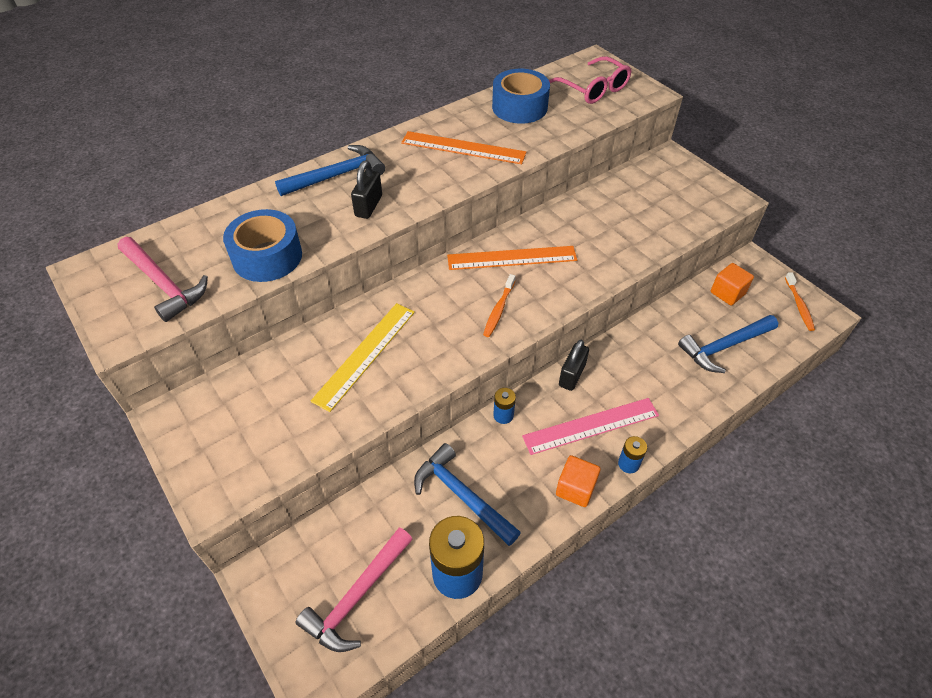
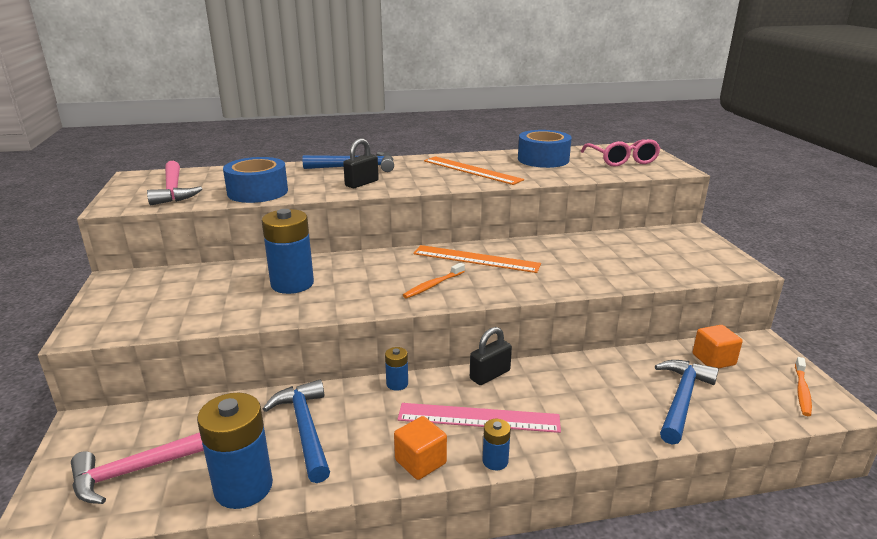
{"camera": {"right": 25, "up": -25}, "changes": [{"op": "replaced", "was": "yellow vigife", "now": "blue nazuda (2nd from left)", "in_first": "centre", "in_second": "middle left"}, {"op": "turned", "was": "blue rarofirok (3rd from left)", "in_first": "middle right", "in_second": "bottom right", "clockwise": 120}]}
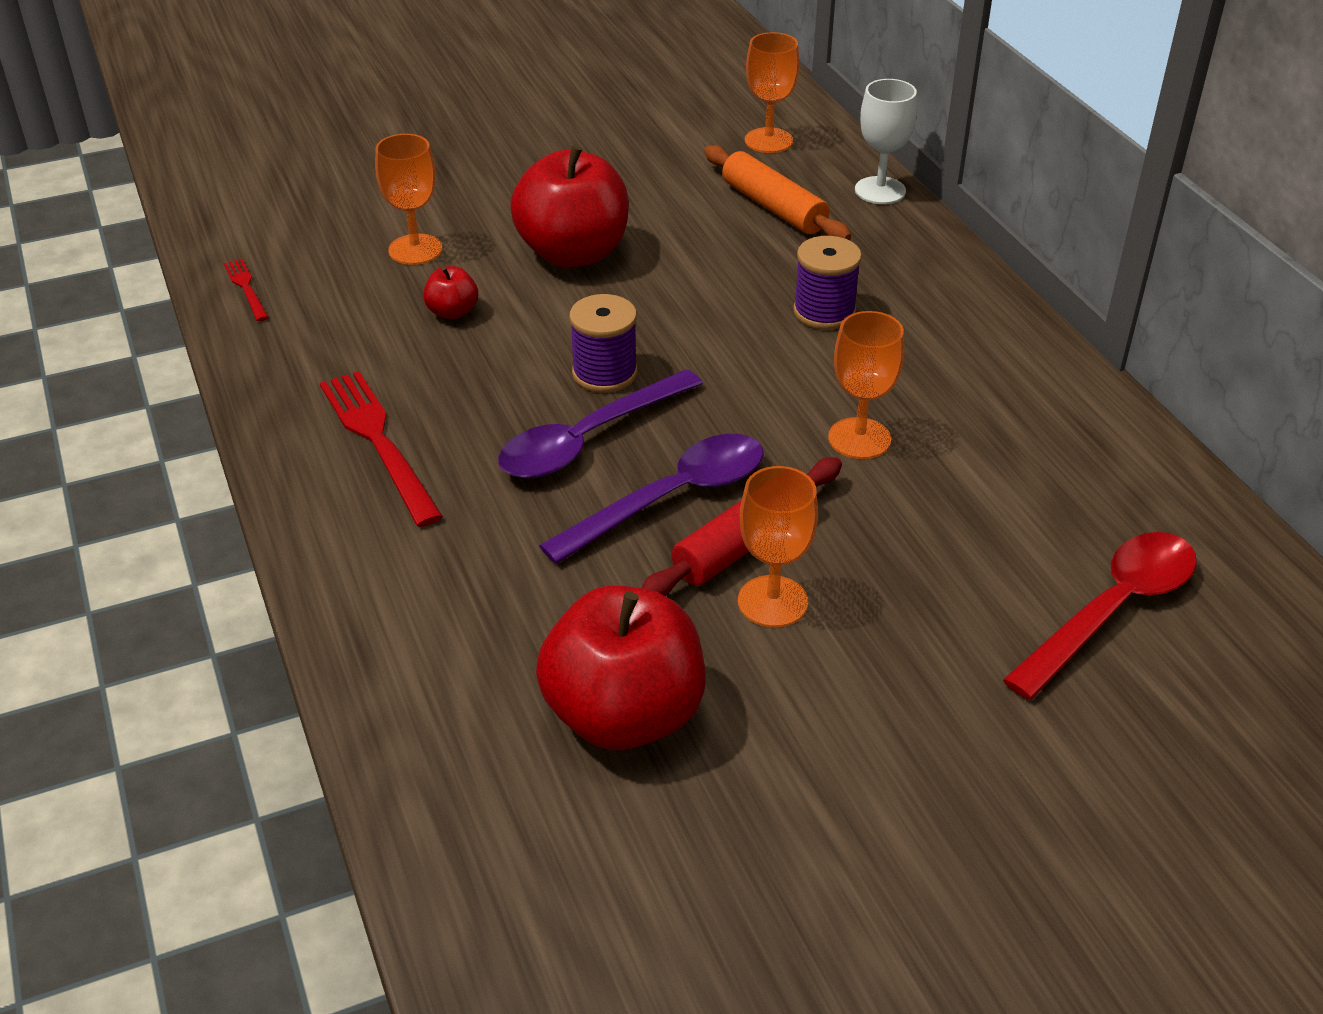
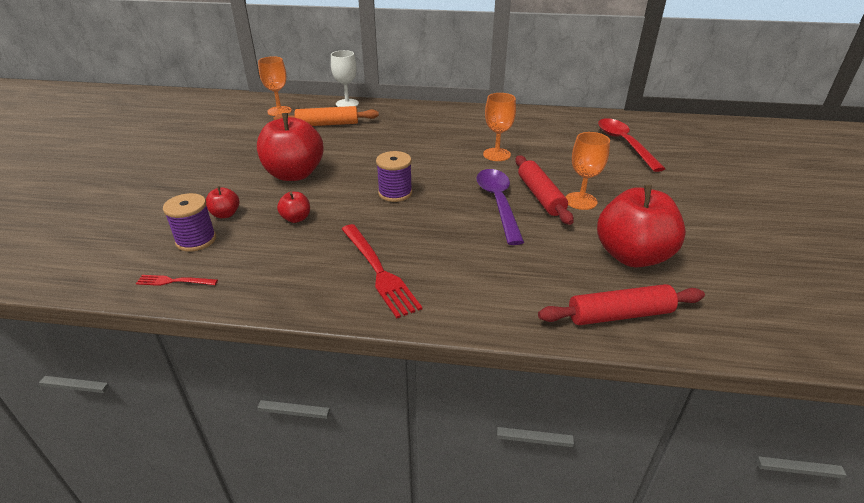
{"camera": {"right": -60, "up": -5}, "changes": [{"op": "moved", "was": "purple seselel (2nd from left in the first image)", "now": "purple seselel (1st from left)", "in_first": "top centre", "in_second": "middle left"}, {"op": "replaced", "was": "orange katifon (1st from left)", "now": "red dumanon (1st from left)", "in_first": "top left", "in_second": "middle left"}, {"op": "turned", "was": "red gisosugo (2nd from left)", "in_first": "middle left", "in_second": "centre", "clockwise": -120}, {"op": "added", "now": "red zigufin (2nd from left)", "in_second": "middle right"}, {"op": "removed", "was": "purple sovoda (1st from left)", "in_first": "centre"}]}
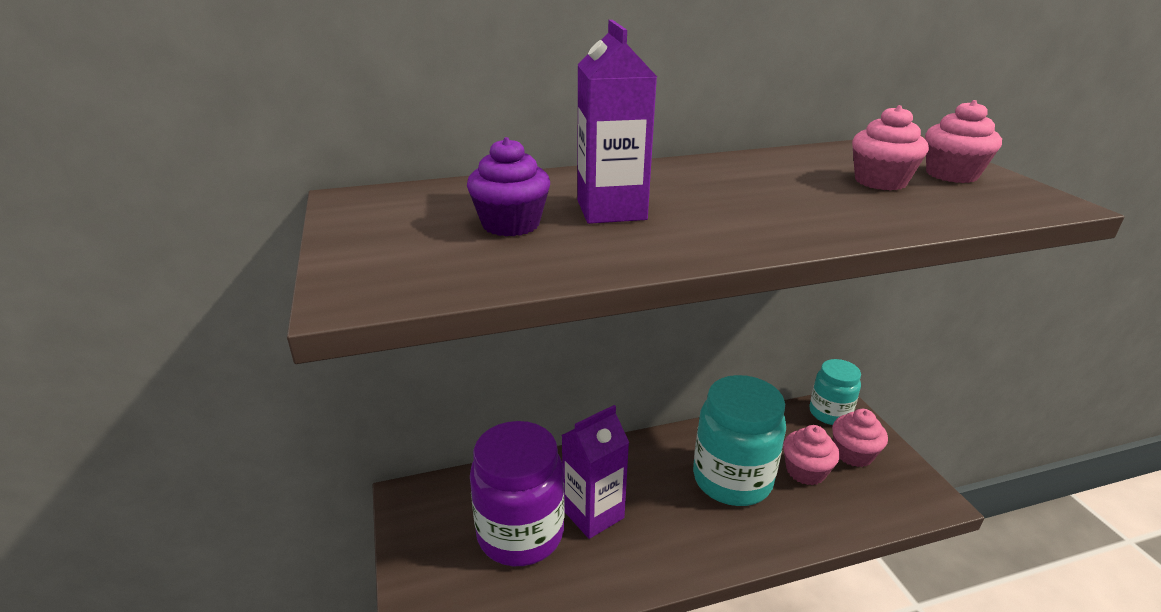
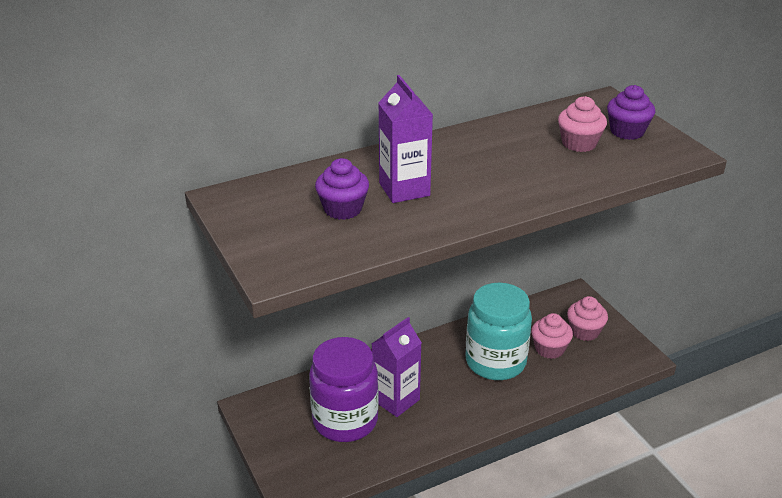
{"camera": {"right": -10, "up": 5}, "changes": [{"op": "recoloured", "was": "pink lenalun (4th from left)", "now": "purple lenalun (2nd from left)", "in_first": "top right", "in_second": "top right"}, {"op": "removed", "was": "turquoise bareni (2nd from left)", "in_first": "middle right"}]}
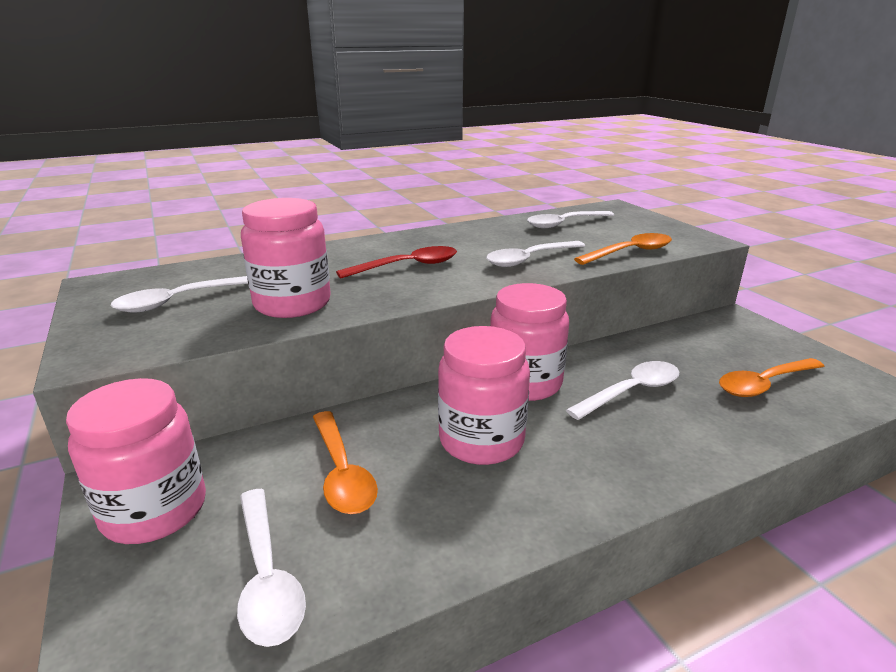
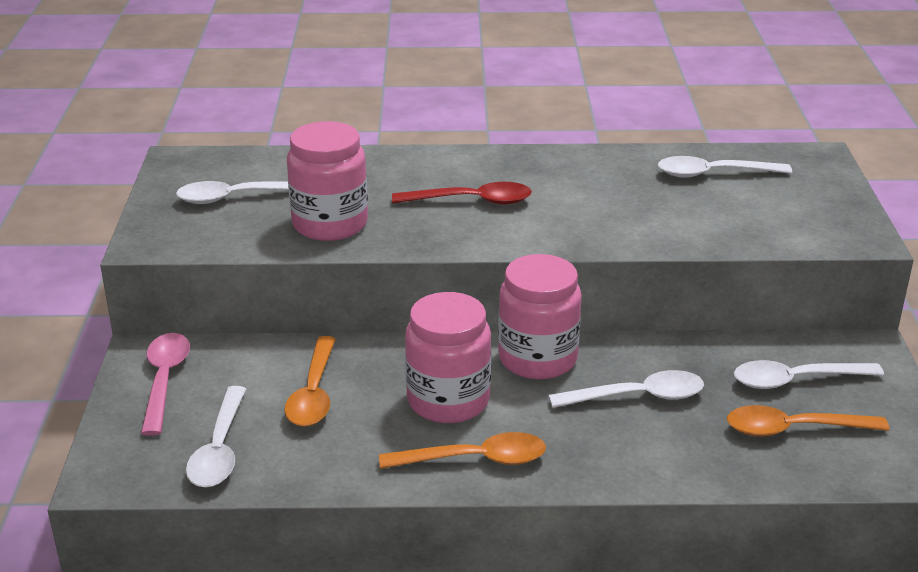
{"camera": {"right": 25, "up": 5}, "changes": [{"op": "replaced", "was": "pink bareni (1st from left)", "now": "pink sovoda", "in_first": "bottom left", "in_second": "bottom left"}, {"op": "moved", "was": "orange sovoda (2nd from left)", "in_first": "middle right", "in_second": "bottom centre"}, {"op": "moved", "was": "white sovoda (3rd from left in the first image)", "now": "white sovoda (5th from left)", "in_first": "centre", "in_second": "middle right"}]}
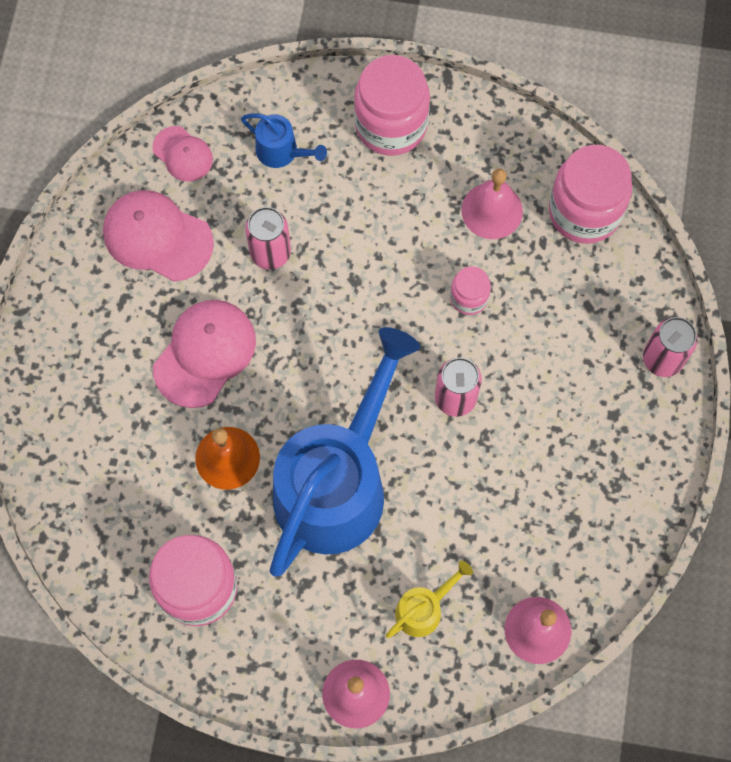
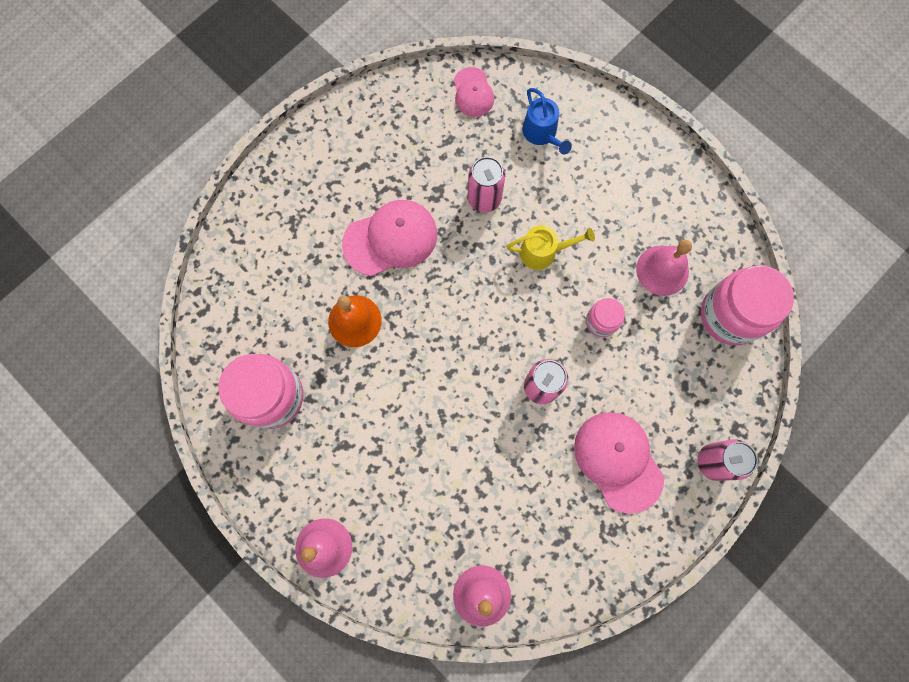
{"camera": {"right": 35, "up": 5}, "changes": [{"op": "moved", "was": "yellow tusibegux", "in_first": "bottom centre", "in_second": "centre"}, {"op": "moved", "was": "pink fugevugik (1st from left in the first image)", "now": "pink fugevugik (3rd from left)", "in_first": "top left", "in_second": "bottom right"}, {"op": "removed", "was": "blue tusibegux (2nd from left)", "in_first": "centre"}, {"op": "removed", "was": "pink bareni (2nd from left)", "in_first": "top centre"}]}
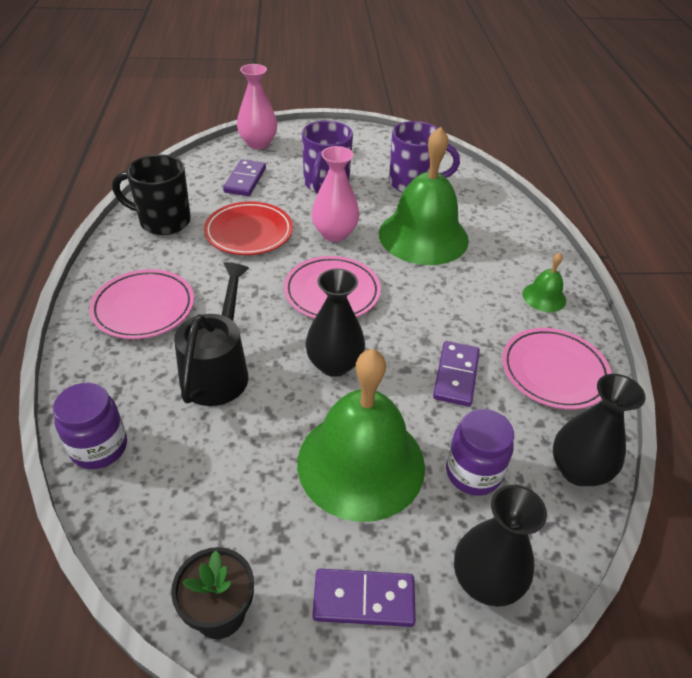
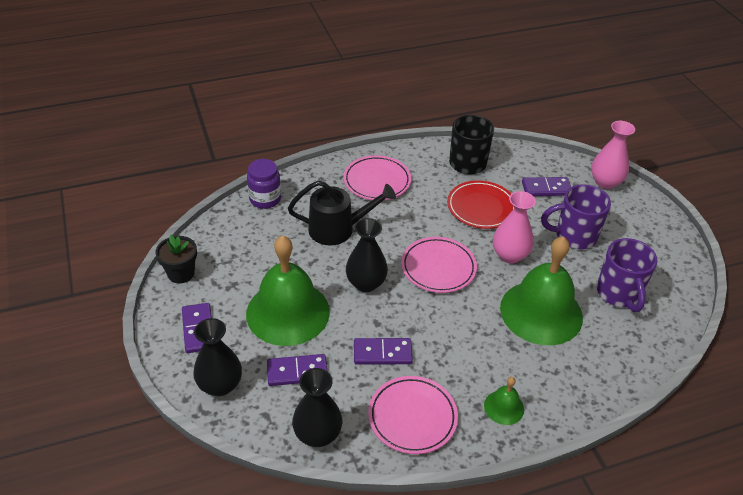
{"camera": {"right": 75, "up": 0}, "changes": [{"op": "replaced", "was": "purple bareni (2nd from left)", "now": "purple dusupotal (2nd from left)", "in_first": "bottom right", "in_second": "bottom centre"}]}
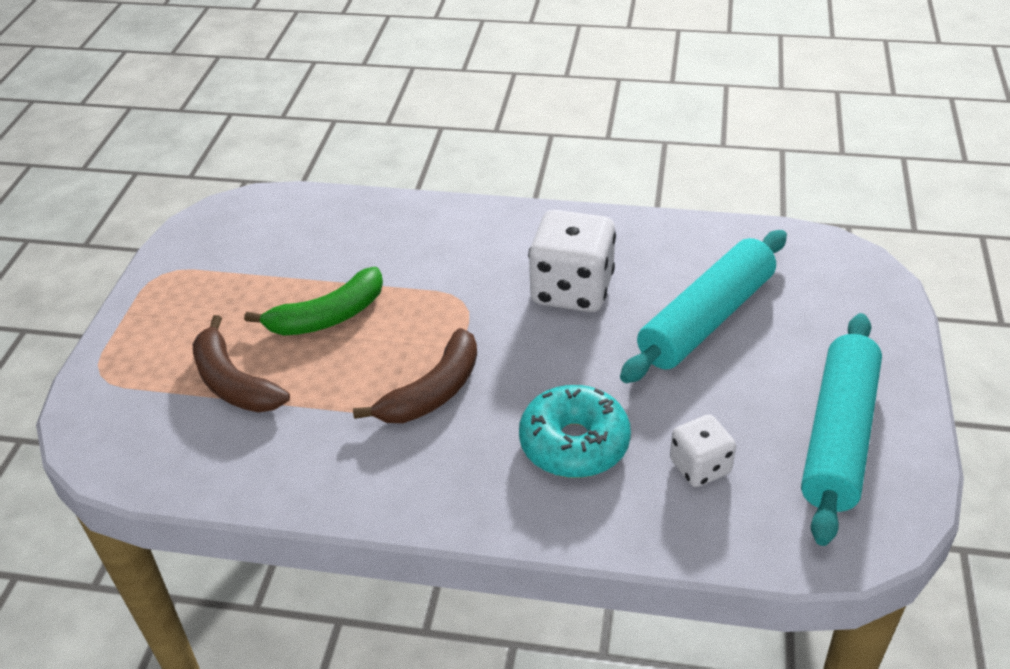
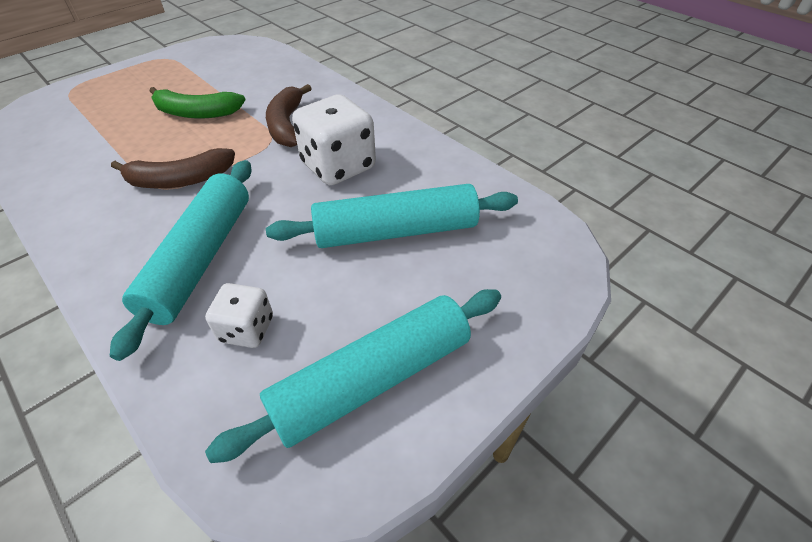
{"camera": {"right": 35, "up": 5}, "changes": [{"op": "replaced", "was": "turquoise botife", "now": "turquoise zigufin (1st from left)", "in_first": "centre", "in_second": "middle left"}, {"op": "moved", "was": "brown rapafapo (1st from left in the first image)", "now": "brown rapafapo (2nd from left)", "in_first": "middle left", "in_second": "top centre"}]}
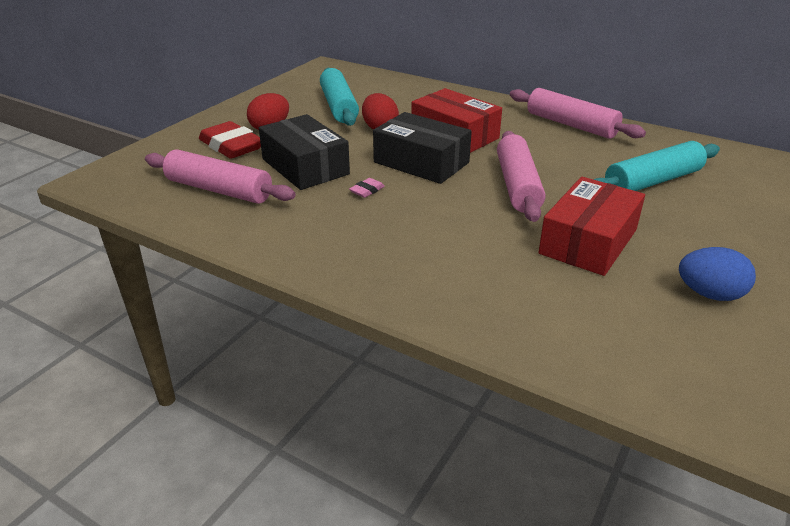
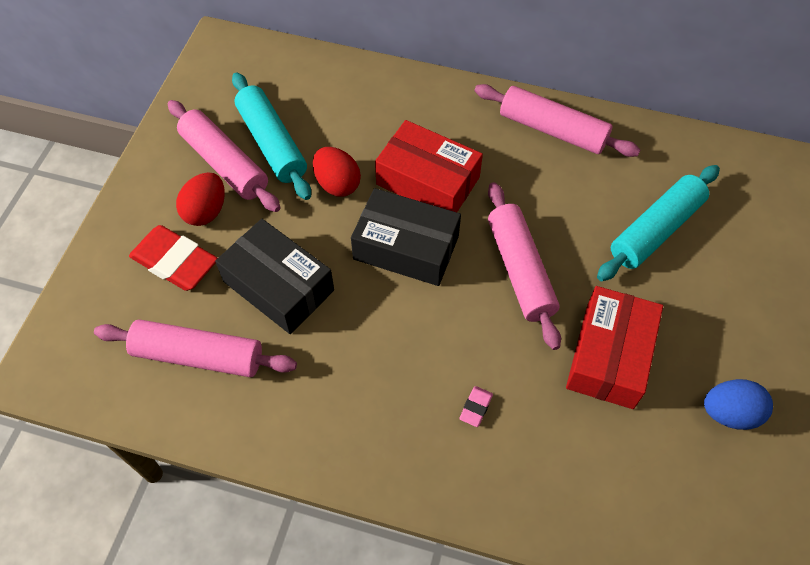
{"camera": {"right": -15, "up": 25}, "changes": [{"op": "added", "now": "pink zigufin (2nd from left)", "in_second": "top left"}, {"op": "moved", "was": "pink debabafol", "in_first": "centre", "in_second": "bottom centre"}]}
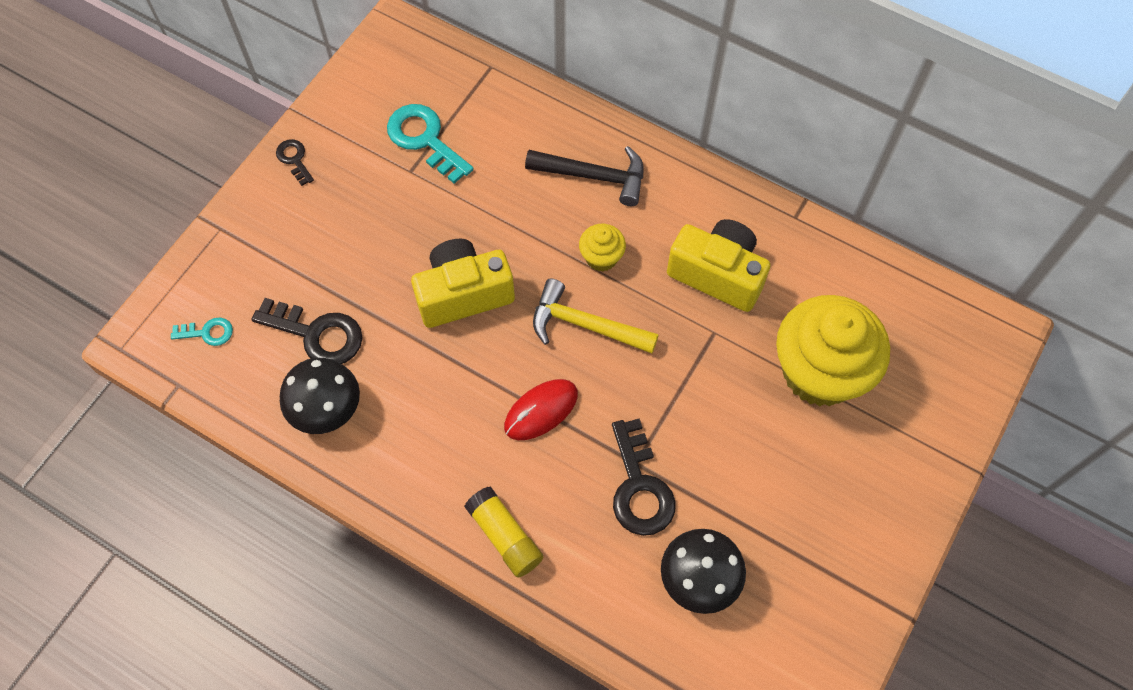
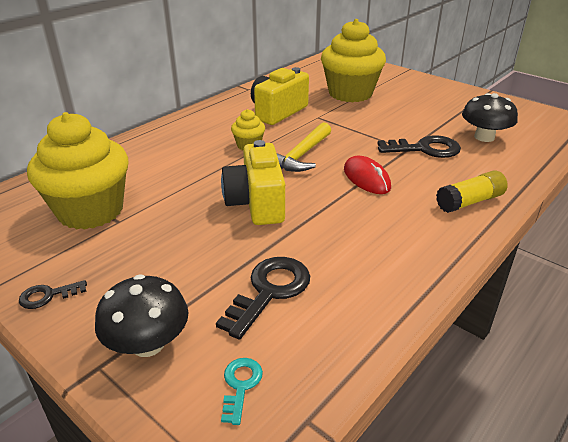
{"camera": {"right": -80, "up": -30}, "changes": [{"op": "replaced", "was": "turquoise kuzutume (2nd from left)", "now": "yellow lenalun (1st from left)", "in_first": "top centre", "in_second": "middle left"}, {"op": "moved", "was": "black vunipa (1st from left)", "in_first": "middle left", "in_second": "bottom left"}, {"op": "removed", "was": "black rarofirok", "in_first": "top centre"}]}
